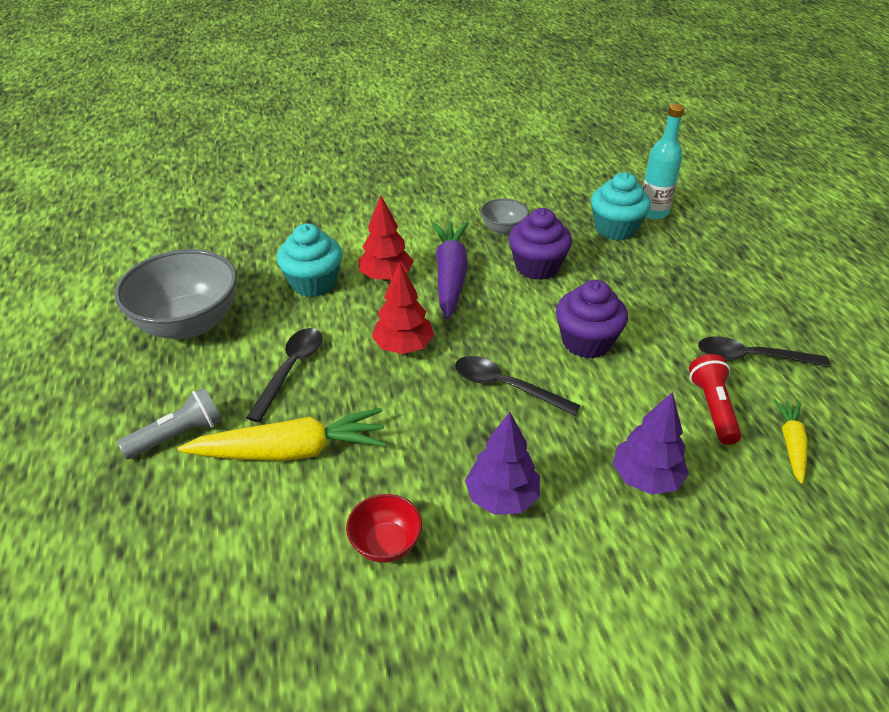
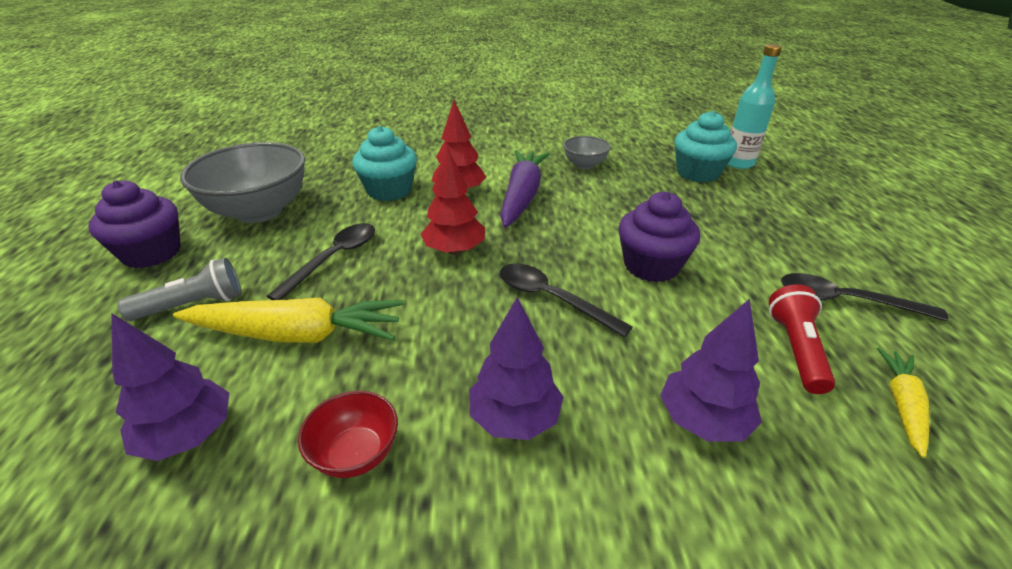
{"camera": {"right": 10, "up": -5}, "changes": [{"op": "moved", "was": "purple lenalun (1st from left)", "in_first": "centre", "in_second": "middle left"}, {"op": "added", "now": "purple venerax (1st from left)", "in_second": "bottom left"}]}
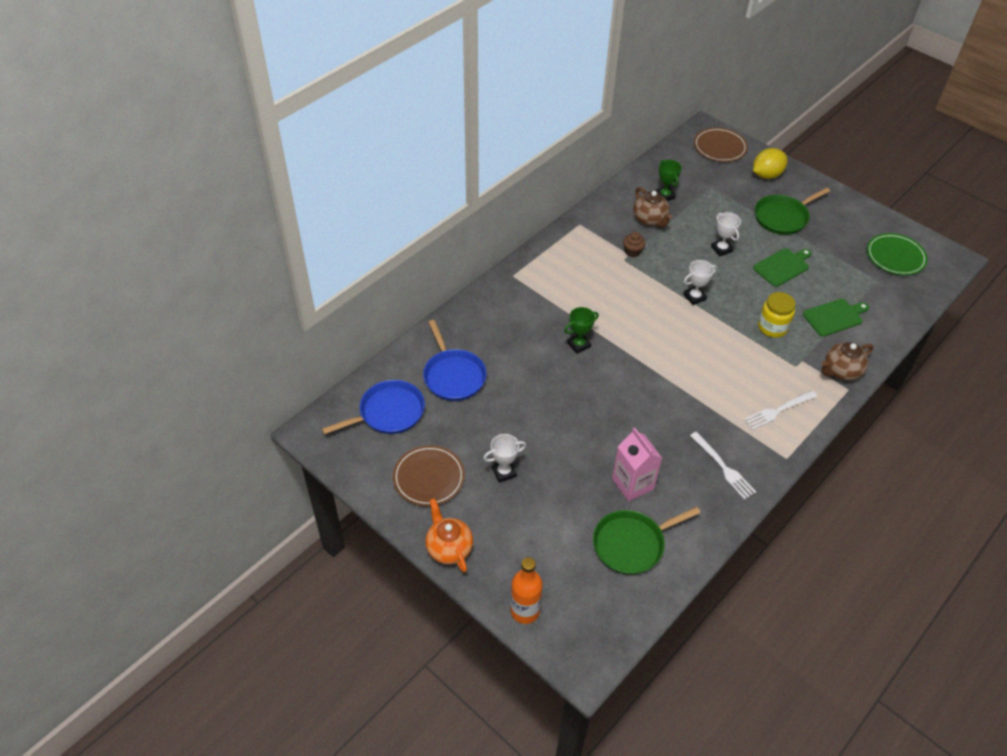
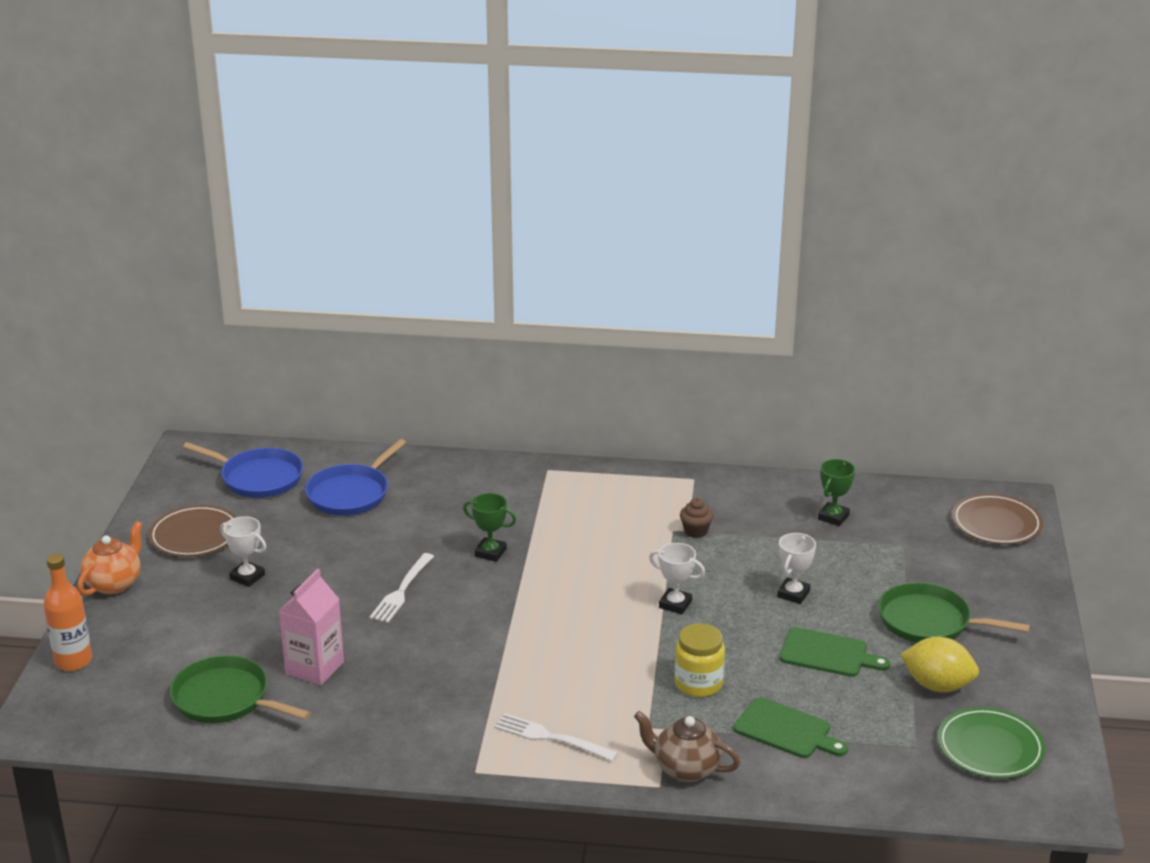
{"camera": {"right": 55, "up": -20}, "changes": [{"op": "moved", "was": "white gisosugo (1st from left)", "in_first": "middle right", "in_second": "bottom centre"}, {"op": "moved", "was": "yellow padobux", "in_first": "top right", "in_second": "bottom right"}, {"op": "removed", "was": "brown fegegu (1st from left)", "in_first": "top centre"}]}
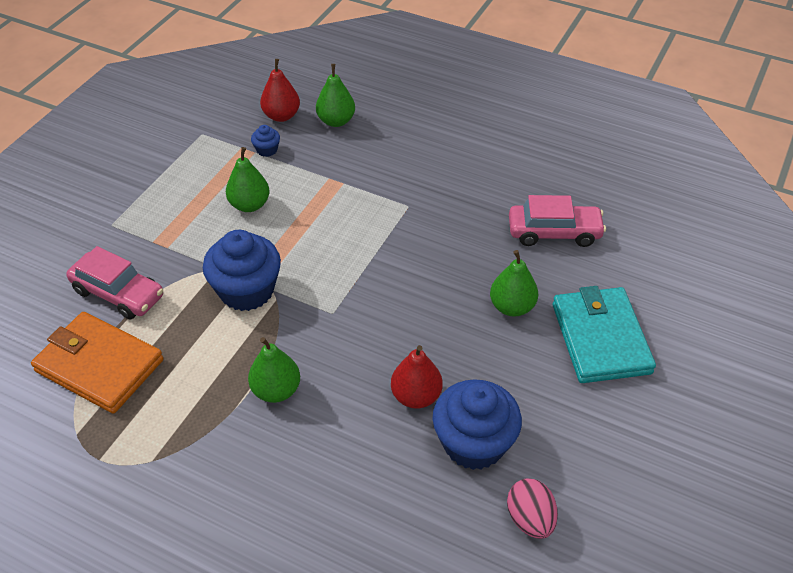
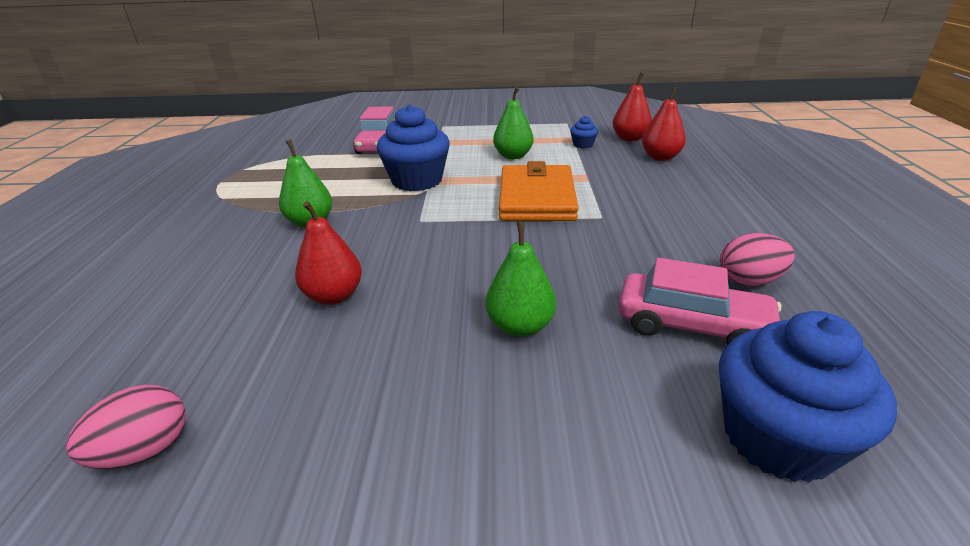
{"camera": {"right": 65, "up": -15}, "changes": [{"op": "moved", "was": "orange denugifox", "in_first": "middle left", "in_second": "centre"}, {"op": "turned", "was": "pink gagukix (2nd from left)", "in_first": "middle right", "in_second": "middle right", "clockwise": -45}, {"op": "recoloured", "was": "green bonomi (3rd from left)", "now": "red bonomi (3rd from left)", "in_first": "top centre", "in_second": "top right"}, {"op": "moved", "was": "blue lenalun (3rd from left)", "in_first": "bottom centre", "in_second": "bottom right"}, {"op": "added", "now": "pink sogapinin (2nd from left)", "in_second": "middle right"}, {"op": "removed", "was": "turquoise denugifox", "in_first": "middle right"}]}
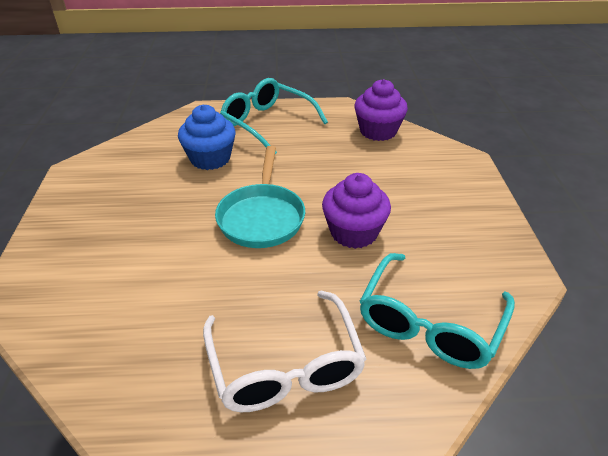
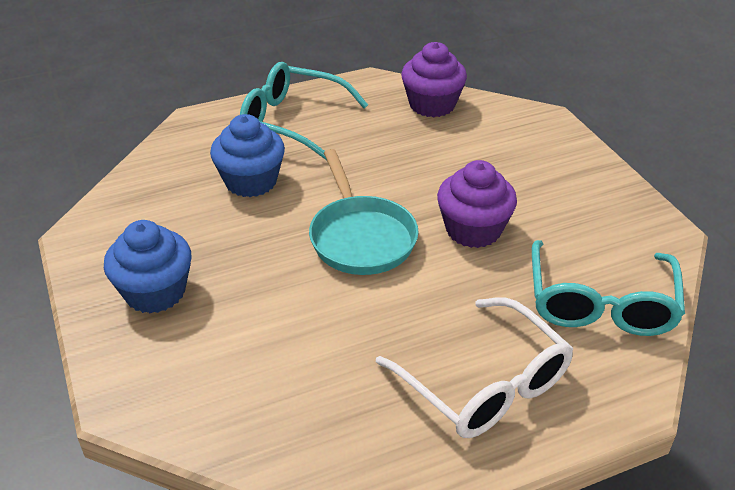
{"camera": {"right": -20, "up": 0}, "changes": [{"op": "added", "now": "blue lenalun (1st from left)", "in_second": "middle left"}]}
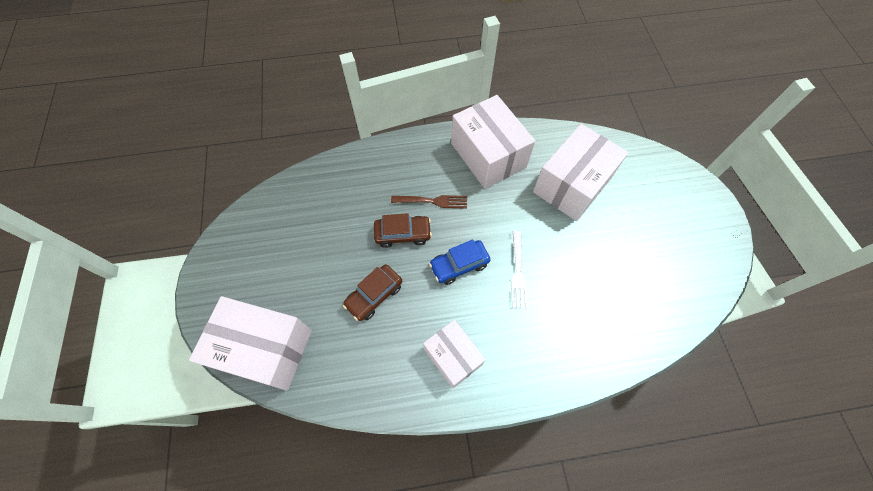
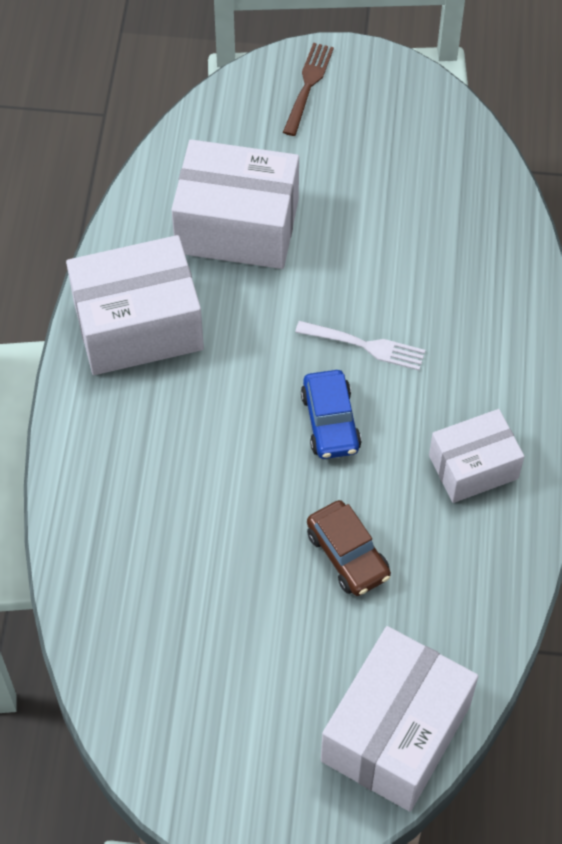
{"camera": {"right": -75, "up": -5}, "changes": [{"op": "turned", "was": "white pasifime (4th from left in the first image)", "in_first": "centre", "in_second": "top centre", "clockwise": -45}, {"op": "moved", "was": "brown gisosugo", "in_first": "centre", "in_second": "top centre"}, {"op": "removed", "was": "brown gagukix (2nd from left)", "in_first": "centre"}]}
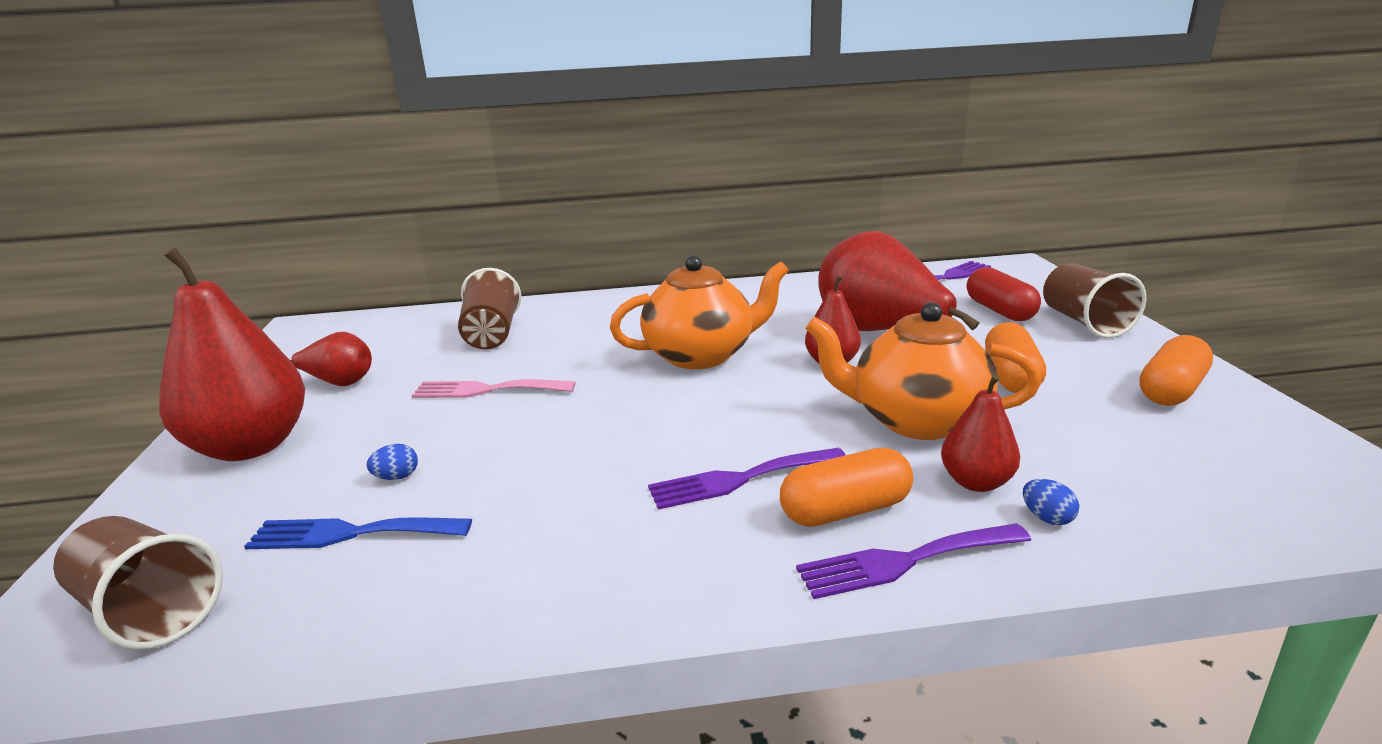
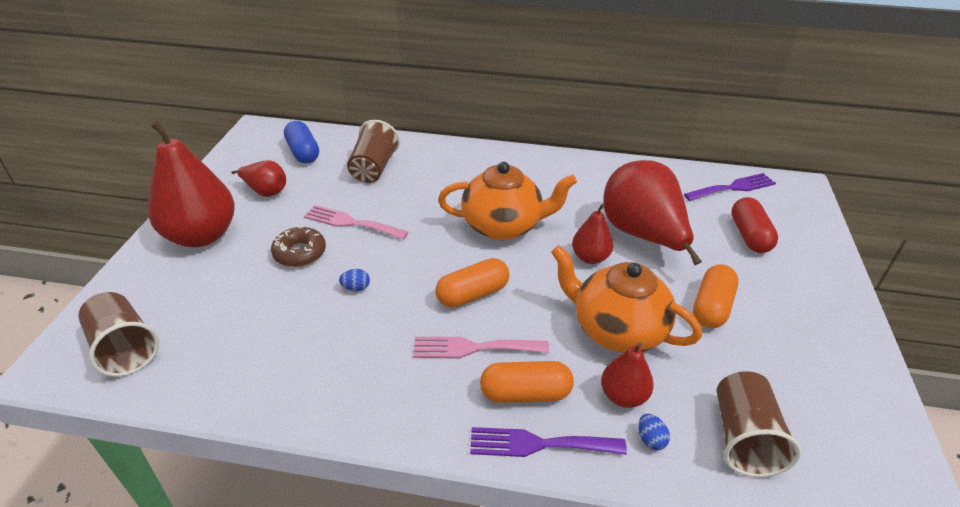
{"camera": {"right": 15, "up": 15}, "changes": [{"op": "added", "now": "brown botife", "in_second": "middle left"}, {"op": "added", "now": "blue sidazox", "in_second": "top left"}, {"op": "moved", "was": "blue sogapinin (1st from left)", "in_first": "middle left", "in_second": "centre"}, {"op": "recoloured", "was": "purple gisosugo (1st from left)", "now": "pink gisosugo (2nd from left)", "in_first": "centre", "in_second": "bottom centre"}, {"op": "moved", "was": "orange sidazox (3rd from left in the first image)", "now": "orange sidazox (1st from left)", "in_first": "middle right", "in_second": "centre"}, {"op": "moved", "was": "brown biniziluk (3rd from left)", "in_first": "middle right", "in_second": "bottom right"}, {"op": "removed", "was": "blue gisosugo", "in_first": "bottom left"}]}
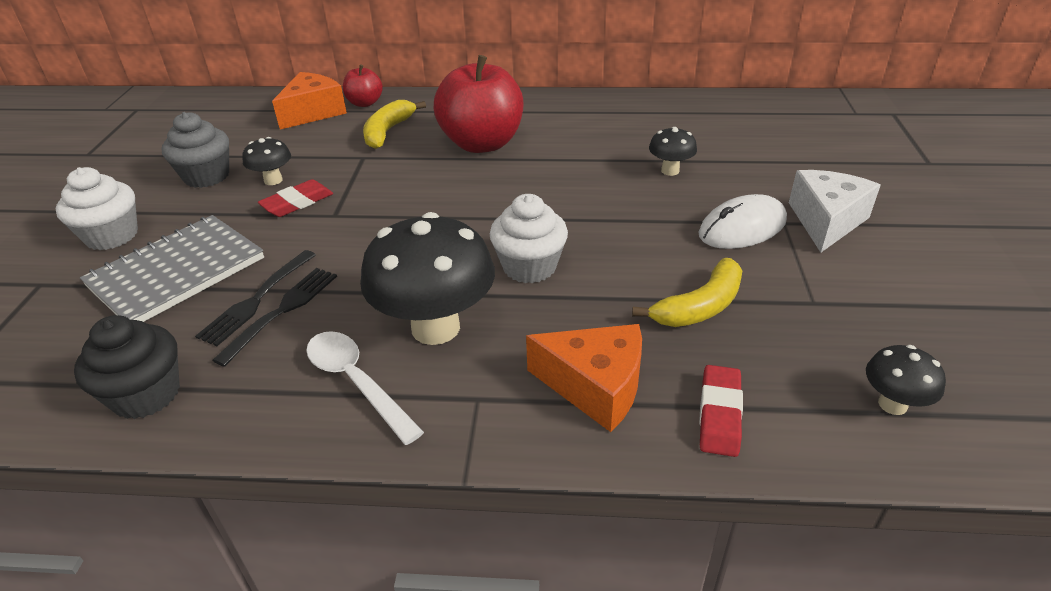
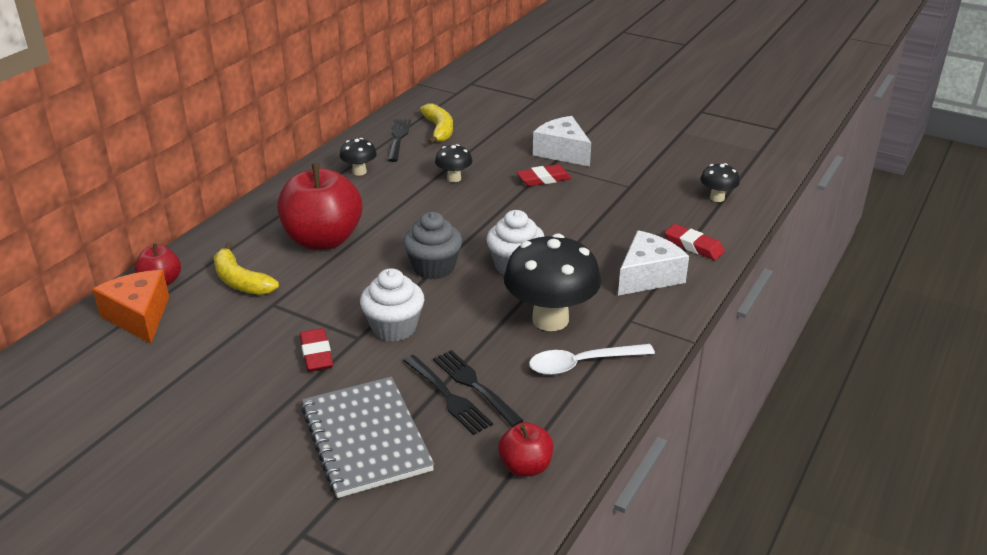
{"camera": {"right": -65, "up": -5}, "changes": [{"op": "moved", "was": "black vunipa (1st from left)", "in_first": "top left", "in_second": "top centre"}, {"op": "moved", "was": "white lenalun (1st from left)", "in_first": "middle left", "in_second": "centre"}, {"op": "added", "now": "black gisosugo (1st from left)", "in_second": "top centre"}, {"op": "moved", "was": "grey lenalun", "in_first": "top left", "in_second": "centre"}, {"op": "moved", "was": "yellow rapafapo (2nd from left)", "in_first": "centre", "in_second": "top centre"}, {"op": "replaced", "was": "black lenalun", "now": "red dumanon (3rd from left)", "in_first": "middle left", "in_second": "bottom centre"}, {"op": "replaced", "was": "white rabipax", "now": "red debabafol (2nd from left)", "in_first": "middle right", "in_second": "top centre"}, {"op": "recoloured", "was": "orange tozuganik (2nd from left)", "now": "white tozuganik (2nd from left)", "in_first": "centre", "in_second": "centre"}]}
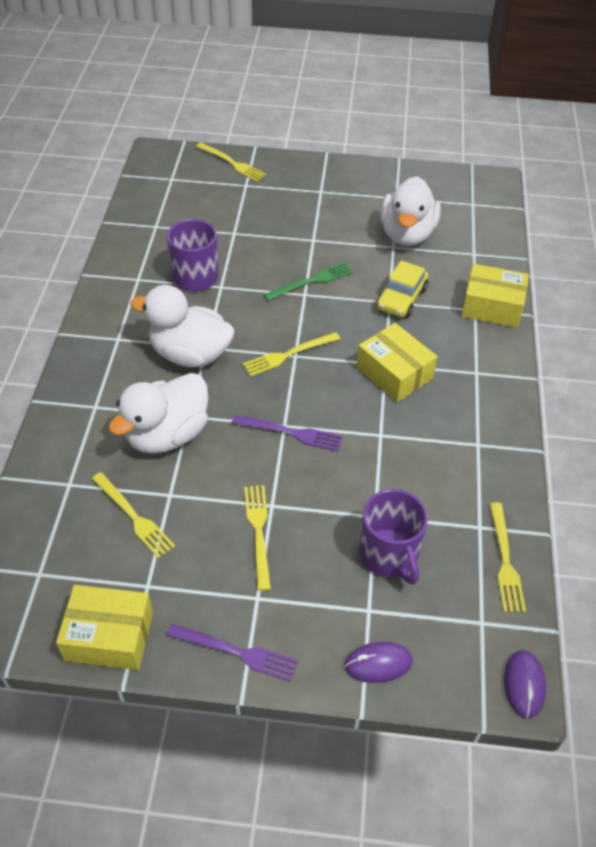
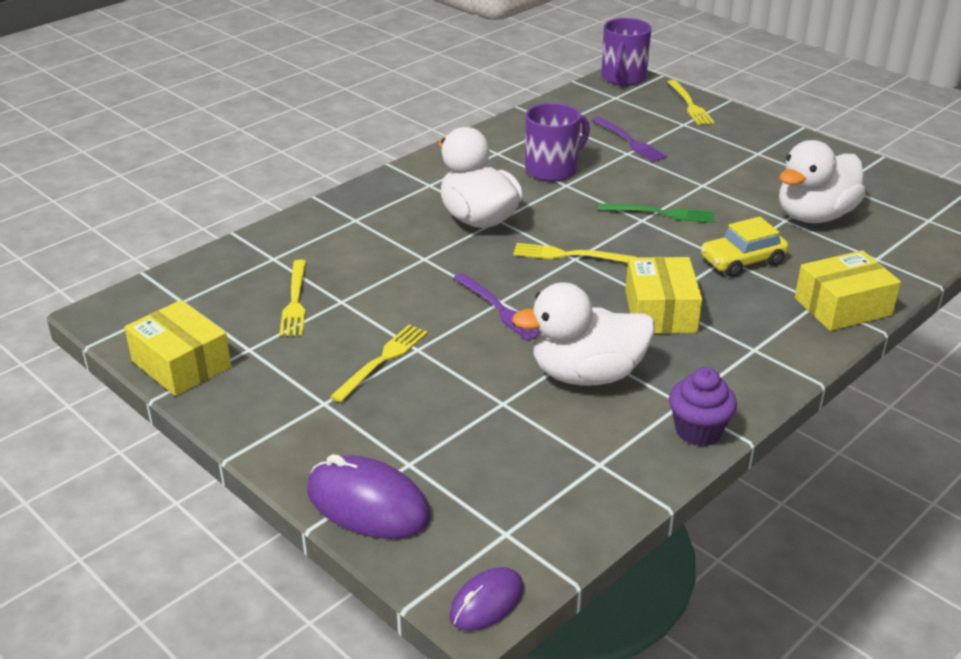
{"camera": {"right": 40, "up": -15}, "changes": [{"op": "resized", "was": "purple rabipax (1st from left)", "in_first": "bottom centre", "in_second": "bottom centre", "ratio": 1.67}, {"op": "moved", "was": "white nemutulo (1st from left in the first image)", "now": "white nemutulo (2nd from left)", "in_first": "middle left", "in_second": "centre"}, {"op": "moved", "was": "purple gisosugo (1st from left in the first image)", "now": "purple gisosugo (2nd from left)", "in_first": "bottom centre", "in_second": "top centre"}, {"op": "moved", "was": "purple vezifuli (2nd from left)", "in_first": "centre", "in_second": "top centre"}, {"op": "added", "now": "purple lenalun", "in_second": "middle right"}, {"op": "turned", "was": "yellow pasifime (3rd from left)", "in_first": "middle right", "in_second": "middle right", "clockwise": -75}, {"op": "removed", "was": "yellow gisosugo (5th from left)", "in_first": "middle right"}]}
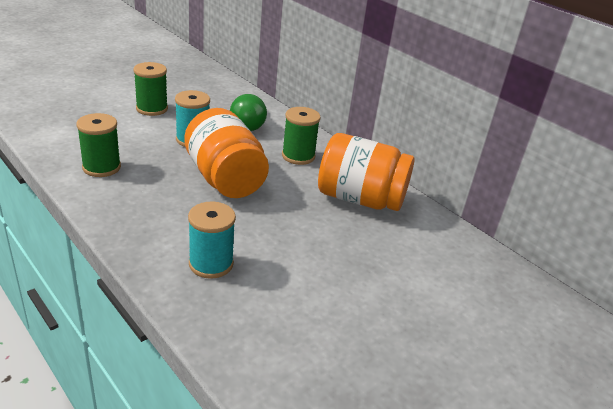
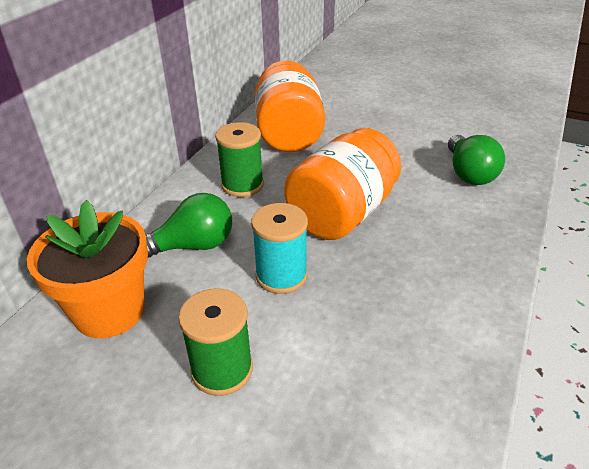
{"camera": {"right": -110, "up": 5}, "changes": [{"op": "added", "now": "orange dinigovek", "in_second": "middle left"}, {"op": "replaced", "was": "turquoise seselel (2nd from left)", "now": "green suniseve (2nd from left)", "in_first": "centre", "in_second": "middle right"}, {"op": "removed", "was": "green seselel (1st from left)", "in_first": "middle left"}]}
